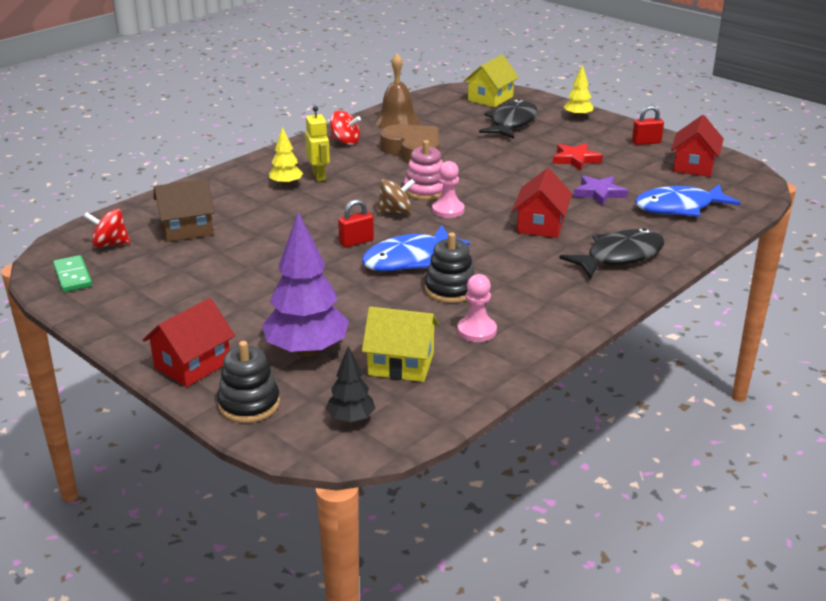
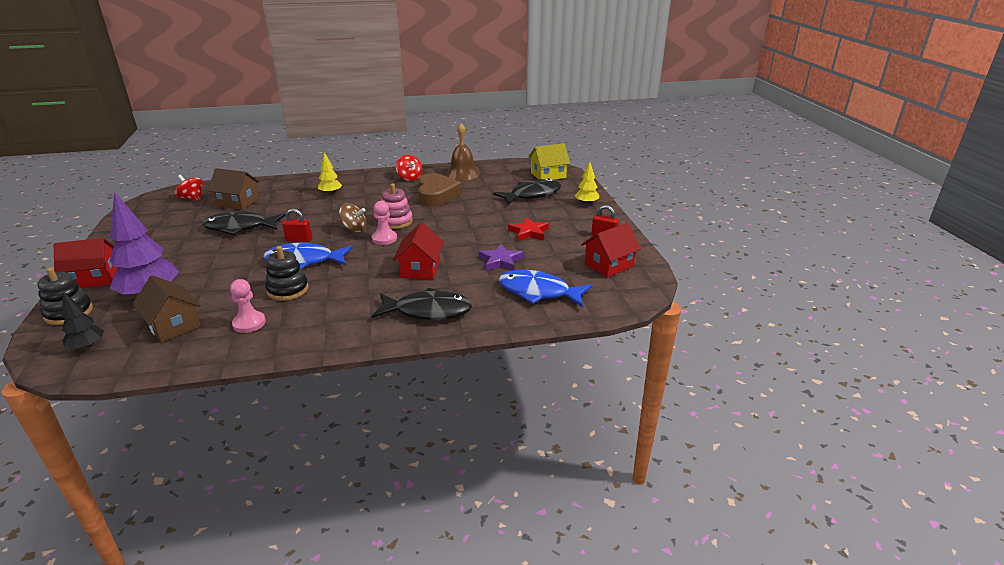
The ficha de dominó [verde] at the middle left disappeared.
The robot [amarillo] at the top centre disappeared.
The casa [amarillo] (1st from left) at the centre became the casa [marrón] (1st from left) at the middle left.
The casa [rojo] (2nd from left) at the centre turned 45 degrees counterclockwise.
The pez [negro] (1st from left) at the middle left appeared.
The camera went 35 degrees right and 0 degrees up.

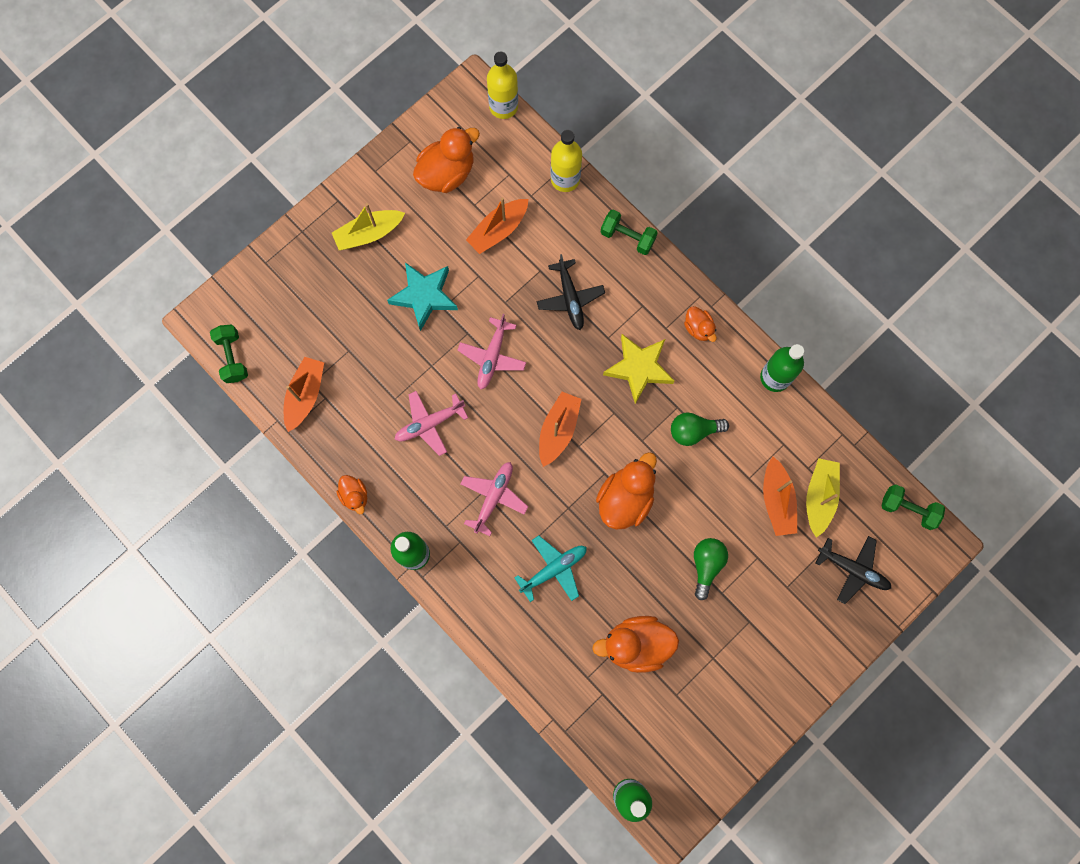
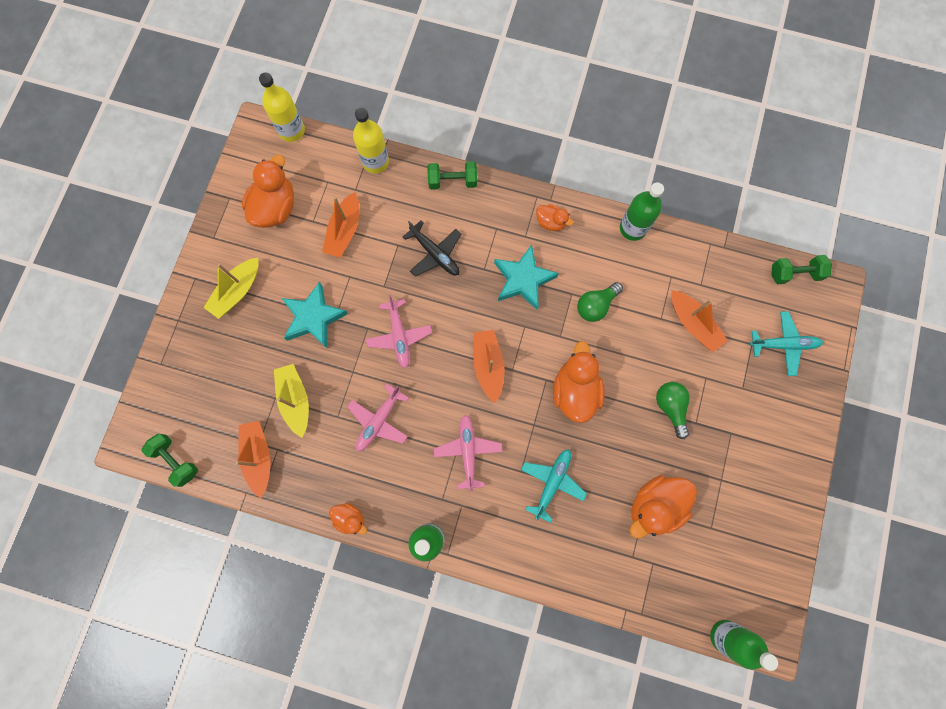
The estrella [amarillo] at the centre became the estrella [turquesa] (2nd from left) at the centre.
The barco [amarillo] (2nd from left) moved from the middle right to the middle left.
The avión [negro] (2nd from left) at the middle right became the avión [turquesa] (2nd from left) at the middle right.
The camera went 30 degrees left and 0 degrees up.

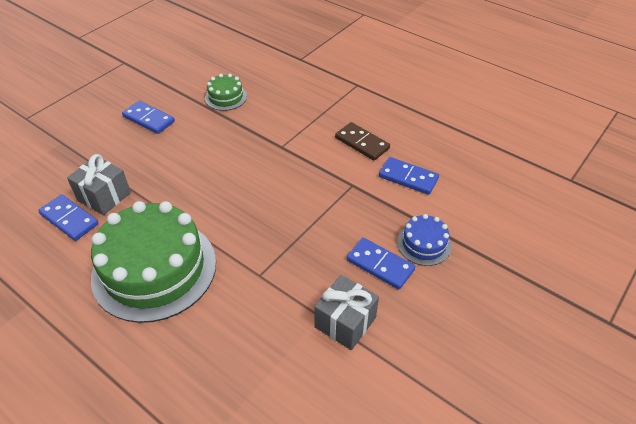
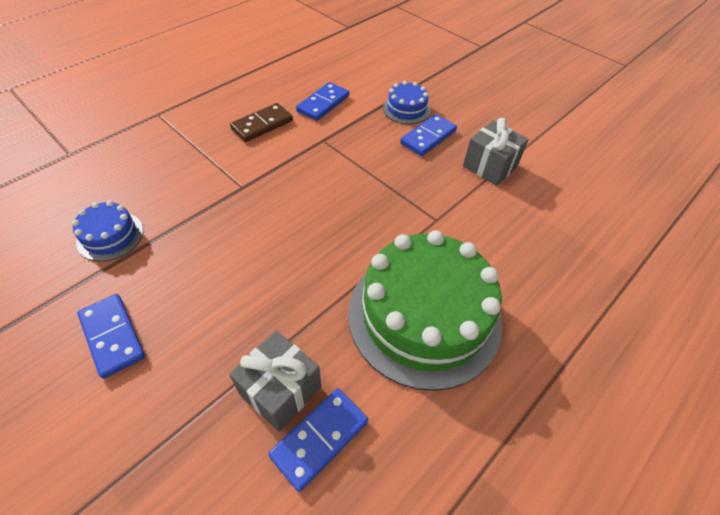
The ficha de dominó [azul] (2nd from left in the first image) at the top left turned 75 degrees counterclockwise.
The tarta [verde] (2nd from left) at the top centre became the tarta [azul] (1st from left) at the middle left.
The camera went 85 degrees left and 5 degrees up.

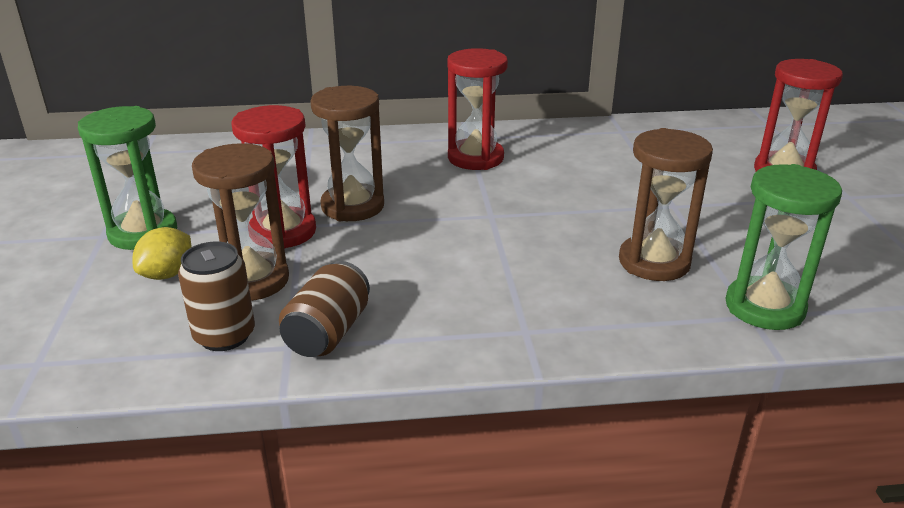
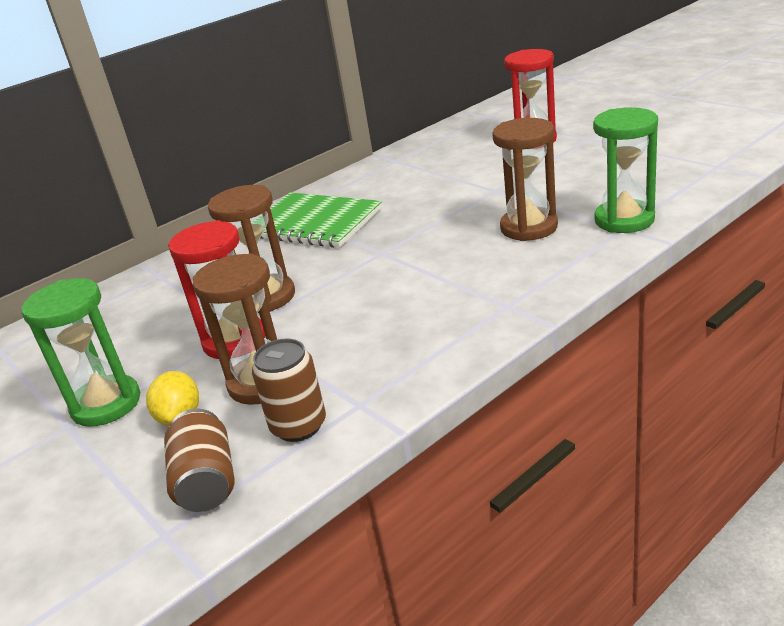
The lata [marrón] (2nd from left in the first image) moved from the centre to the bottom left.
The reloj de arena [rojo] (2nd from left) at the top centre was replaced by the cuaderno [verde] at the centre.
The camera went 30 degrees left and 0 degrees up.

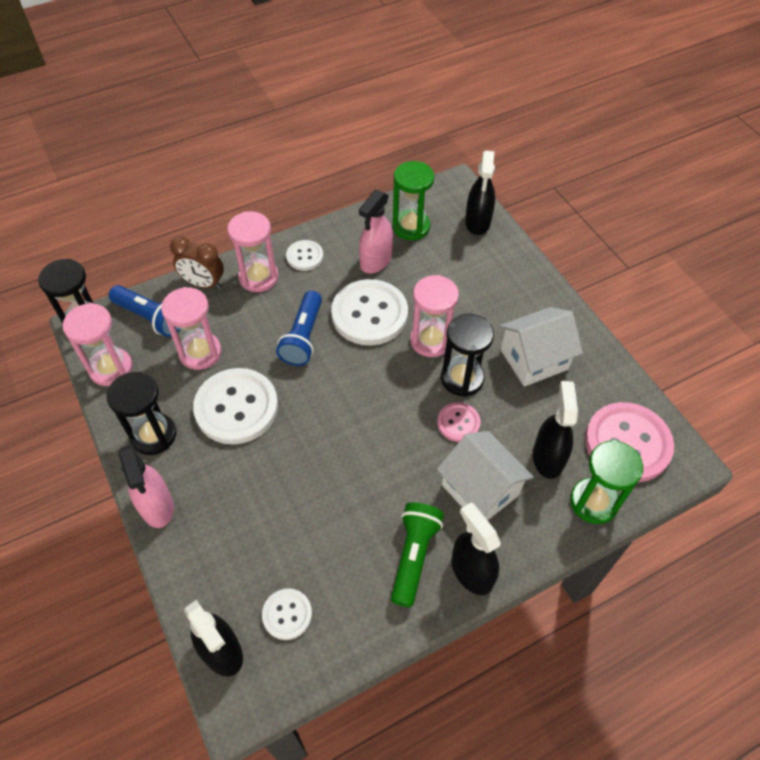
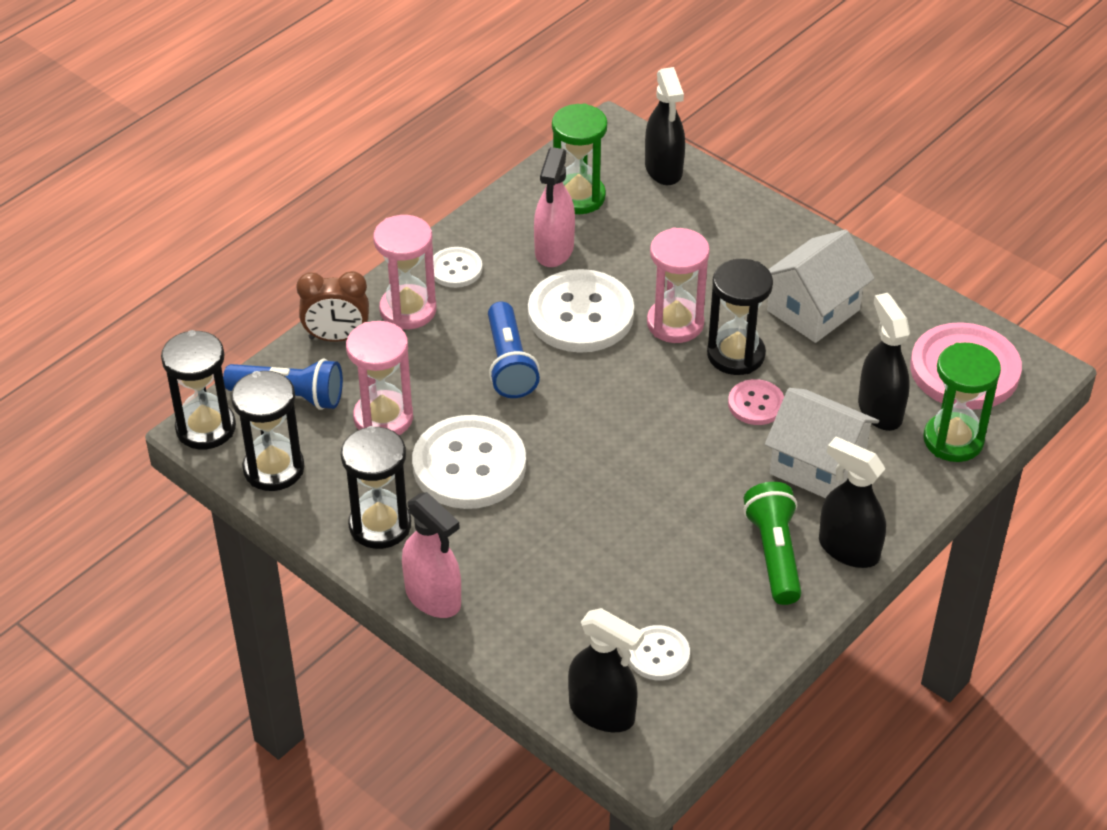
The reloj de arena [rosa] (1st from left) at the middle left became the reloj de arena [negro] (2nd from left) at the middle left.
The camera went 20 degrees left and 10 degrees down.

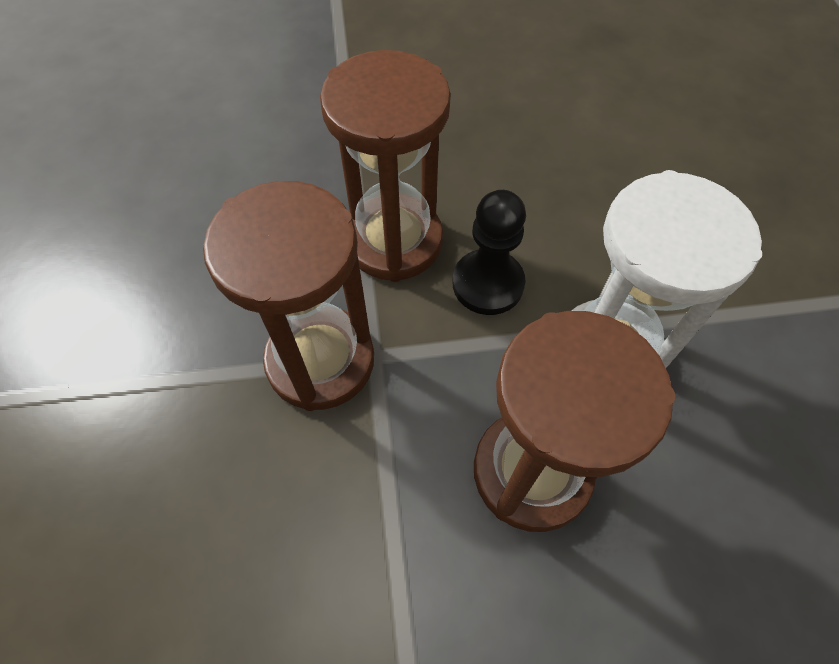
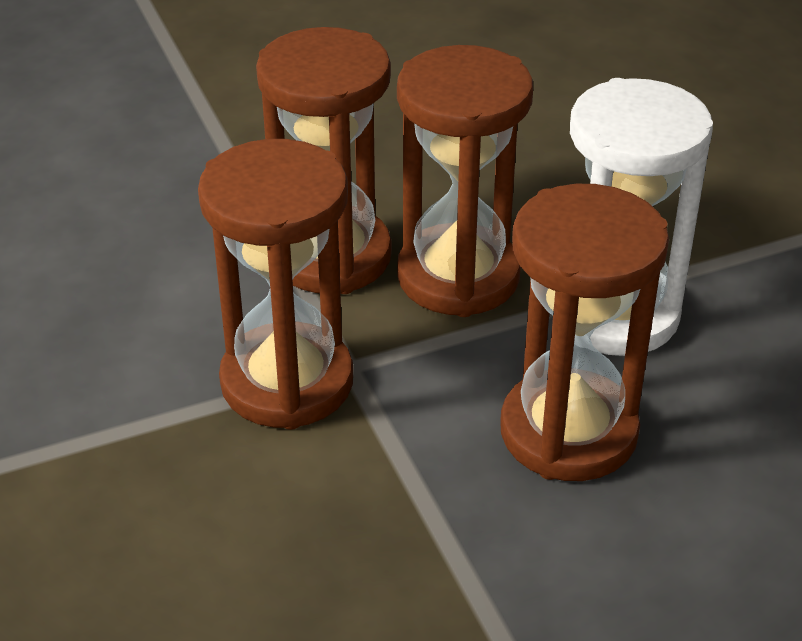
The peón [negro] at the centre was replaced by the reloj de arena [marrón] (3rd from left) at the top centre.
The camera went 15 degrees left and 20 degrees down.

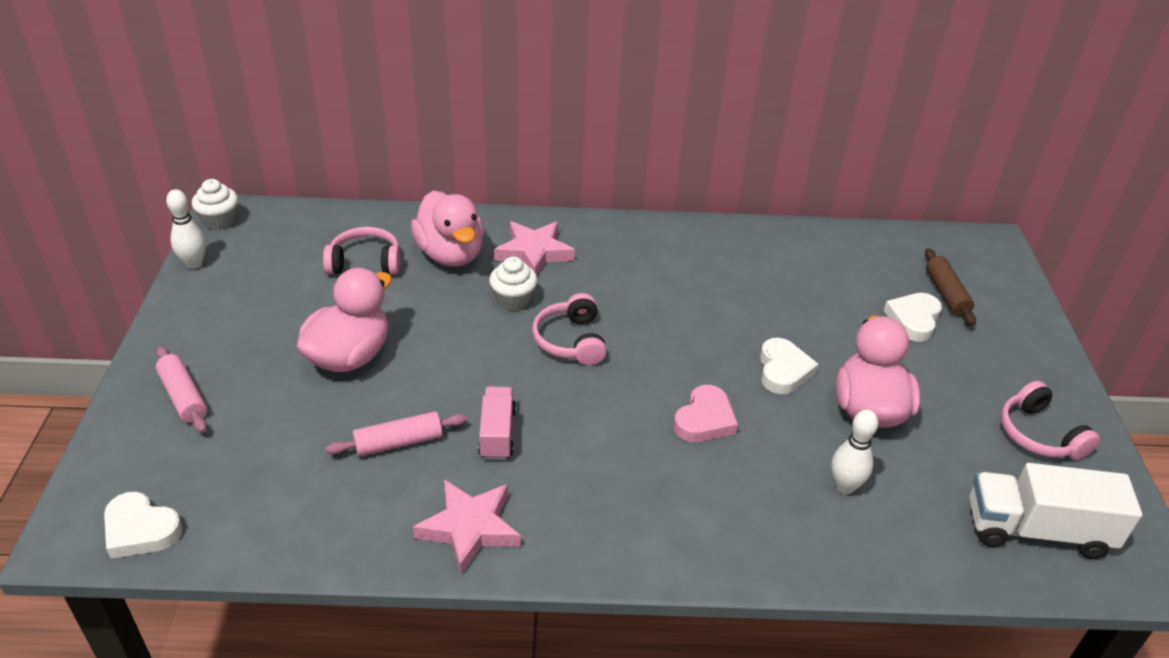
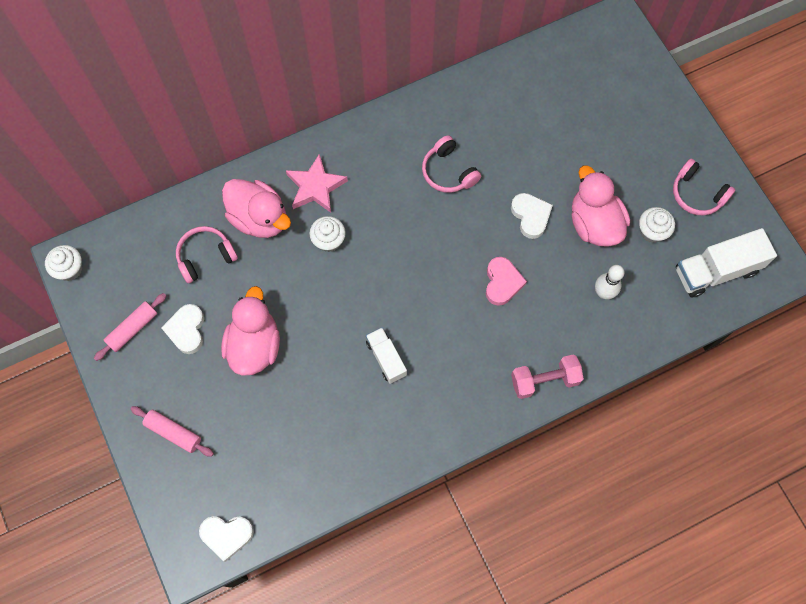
The bolo [blanco] (1st from left) at the middle left disappeared.
The rodillo [rosa] (2nd from left in the first image) moved from the centre to the middle left.
The estrella [rosa] (1st from left) at the bottom centre disappeared.
The camión [rosa] at the centre became the camión [blanco] (1st from left) at the centre.
The auriculares [rosa] (2nd from left) moved from the centre to the top centre.
The corazón [blanco] (3rd from left in the first image) moved from the middle right to the middle left.
The rodillo [marrón] at the middle right disappeared.
The mancuerna [rosa] at the middle right appeared.
The magdalena [blanco] (3rd from left) at the middle right appeared.
The camera went 25 degrees left and 30 degrees up.

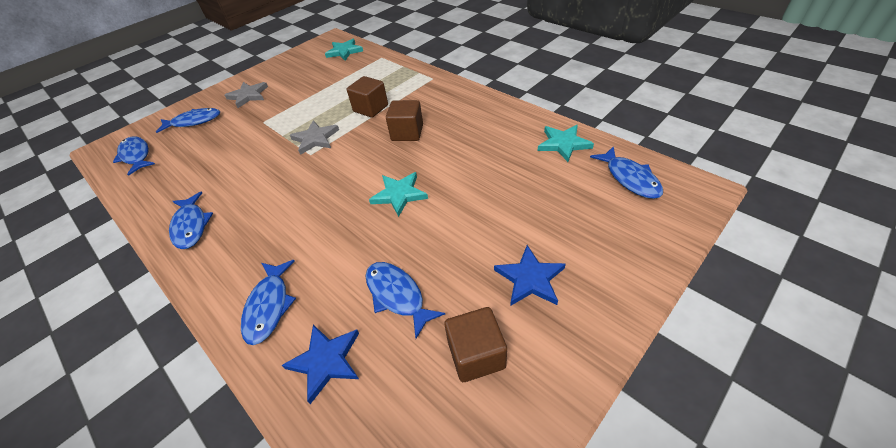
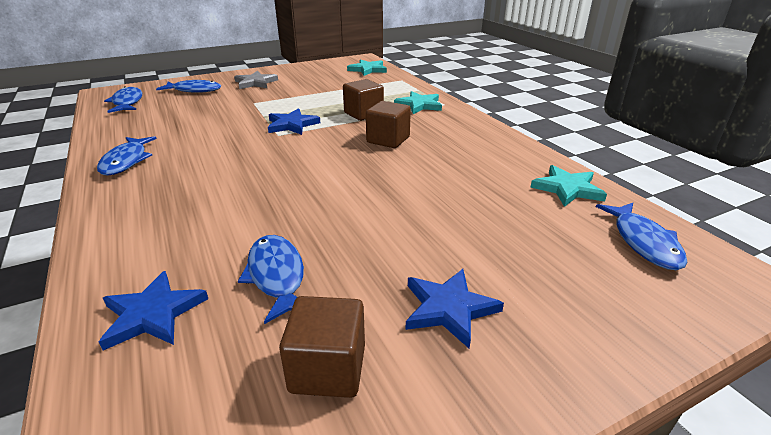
The pez [azul] (4th from left) at the bottom left disappeared.
The estrella [gris] (2nd from left) at the top centre became the estrella [azul] (2nd from left) at the top centre.
The estrella [turquesa] (2nd from left) moved from the centre to the top centre.
The camera went 15 degrees right and 15 degrees down.

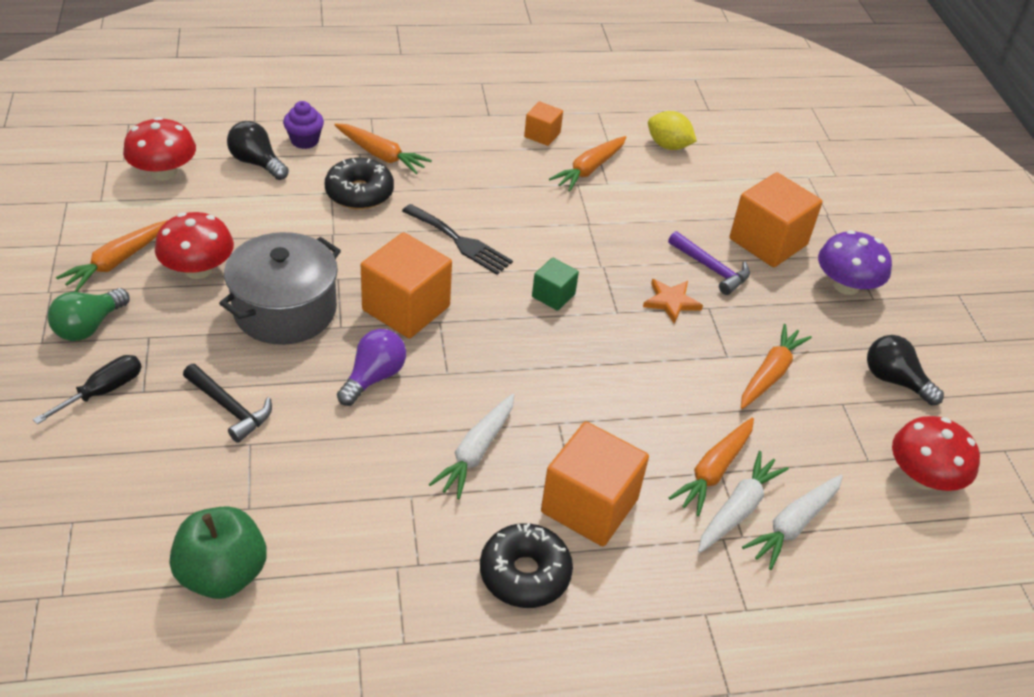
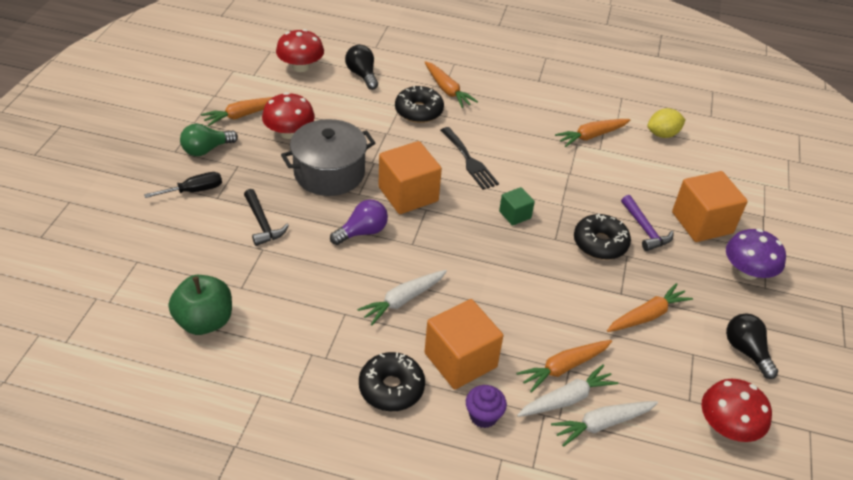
The magdalena [morado] moved from the top left to the bottom centre.
The cubo [naranja] (2nd from left) at the top centre disappeared.
The estrella [naranja] at the centre was replaced by the rosquilla [negro] (3rd from left) at the middle right.
The limón [amarillo] at the top centre turned 75 degrees counterclockwise.
The camera went 25 degrees right and 0 degrees up.

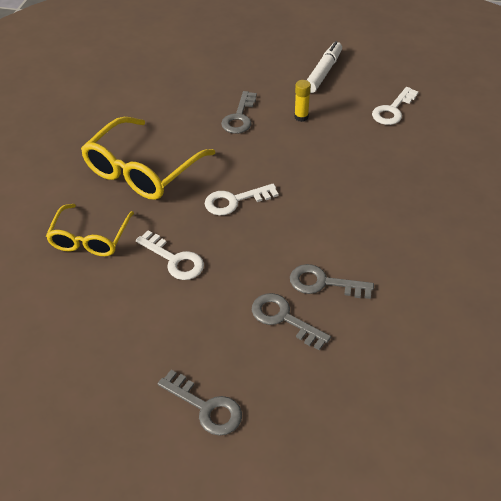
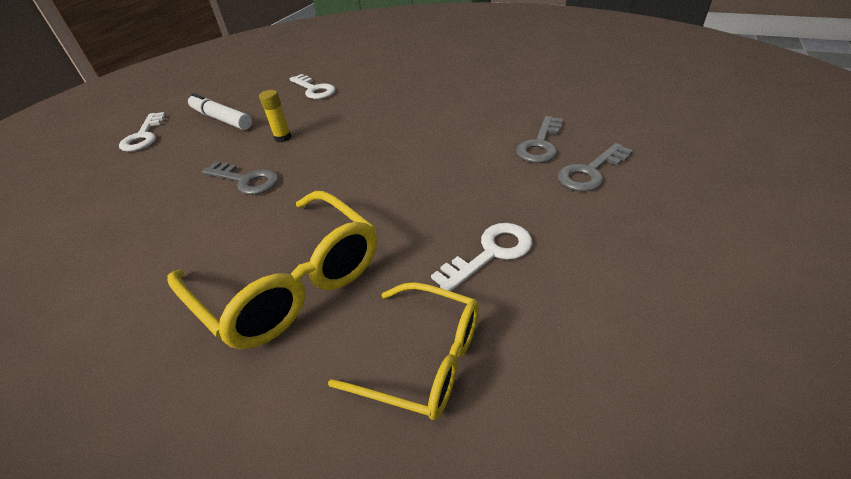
The llave [gris] (1st from left) at the bottom centre disappeared.
The llave [blanco] (2nd from left in the first image) moved from the centre to the top left.
The camera went 75 degrees left and 5 degrees down.

